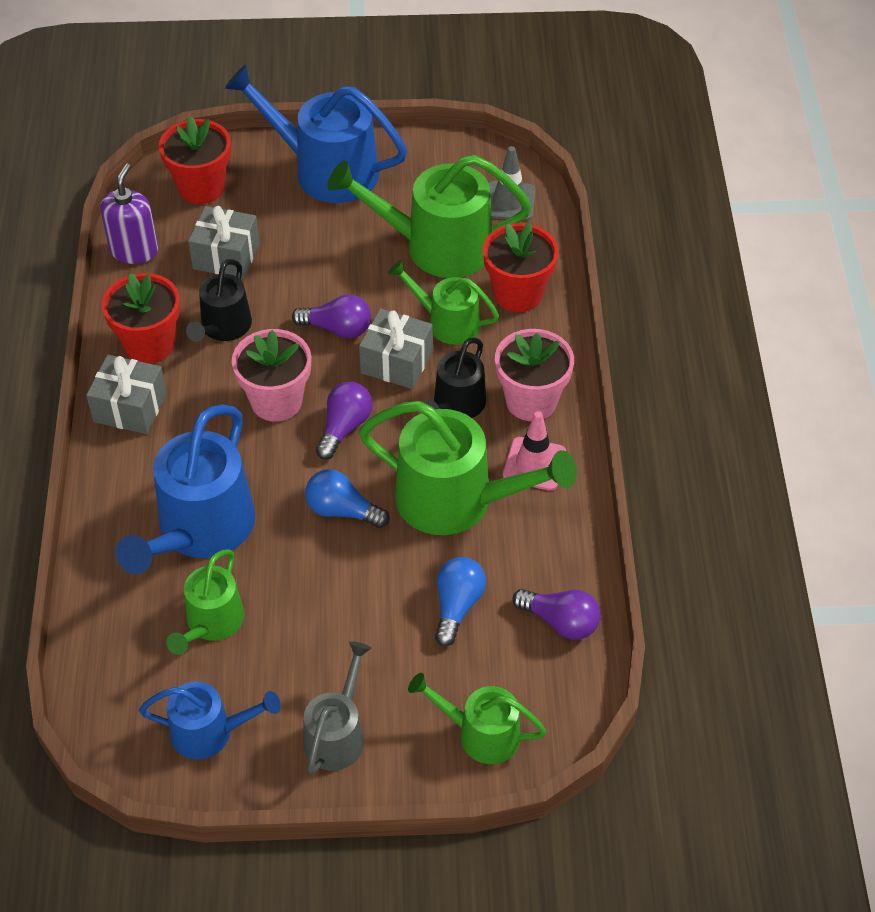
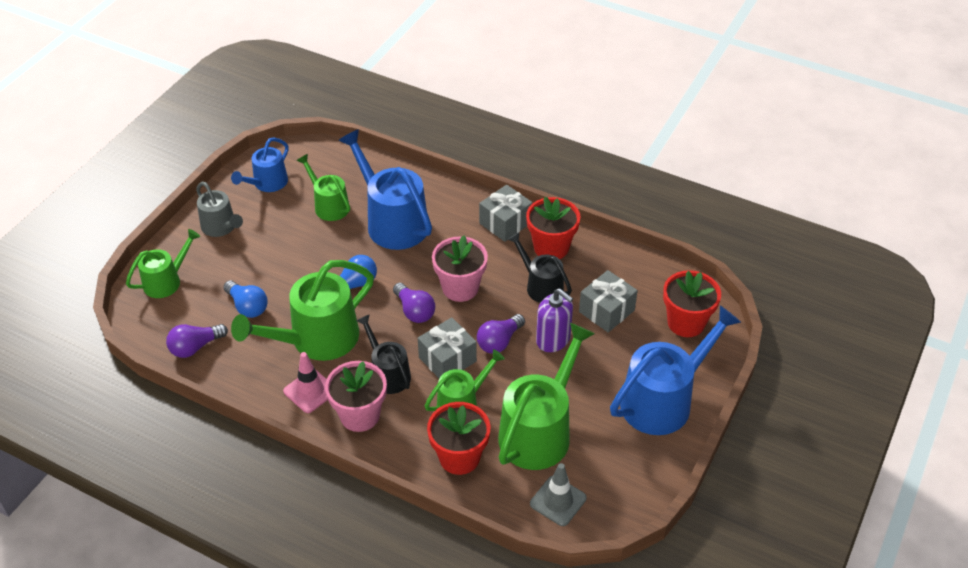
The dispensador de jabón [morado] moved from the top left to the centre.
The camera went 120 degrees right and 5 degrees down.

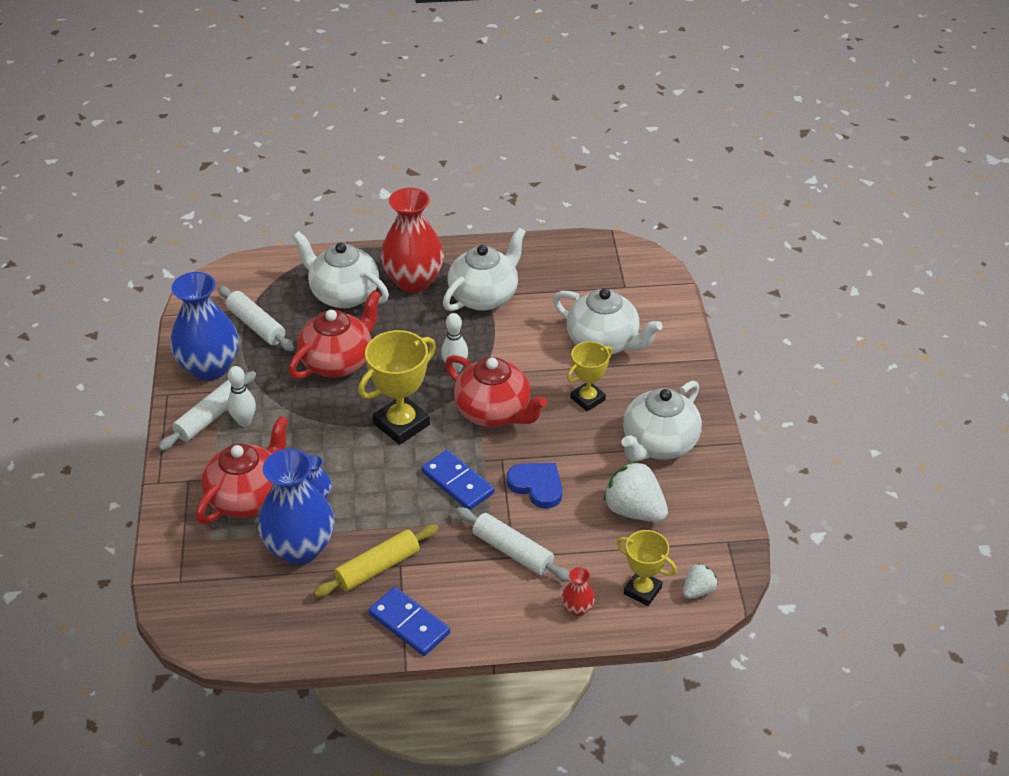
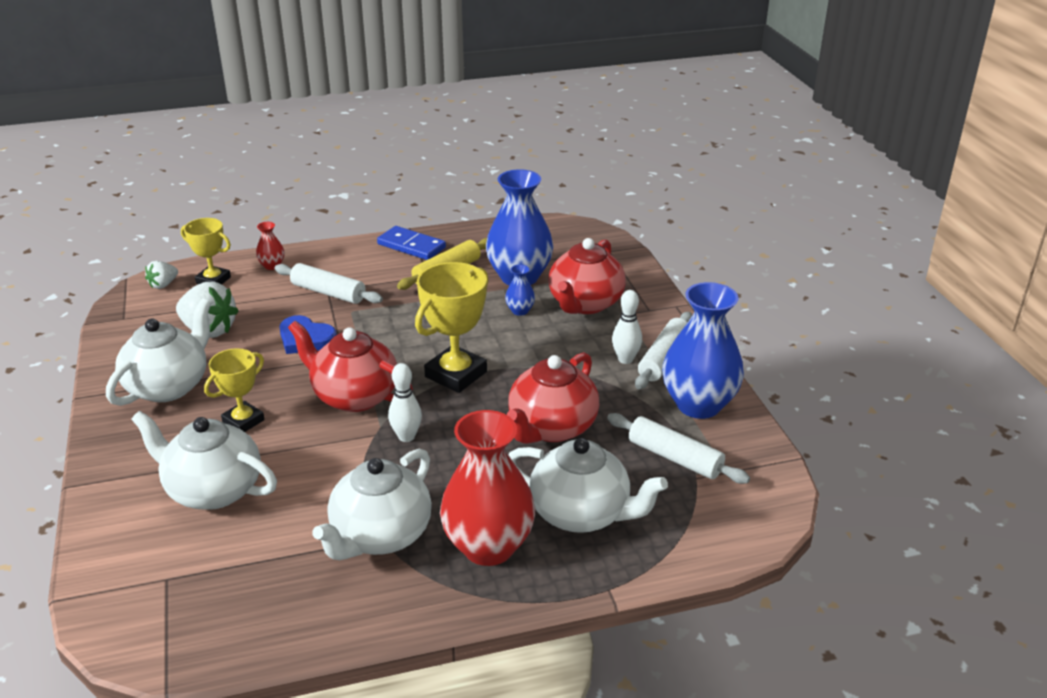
The ficha de dominó [azul] (2nd from left) at the centre disappeared.
The camera went 170 degrees right and 10 degrees down.

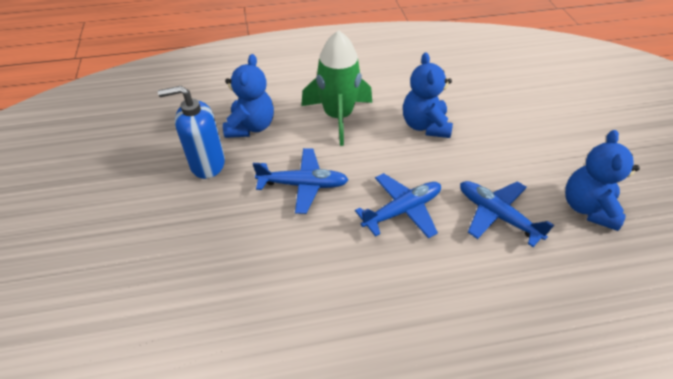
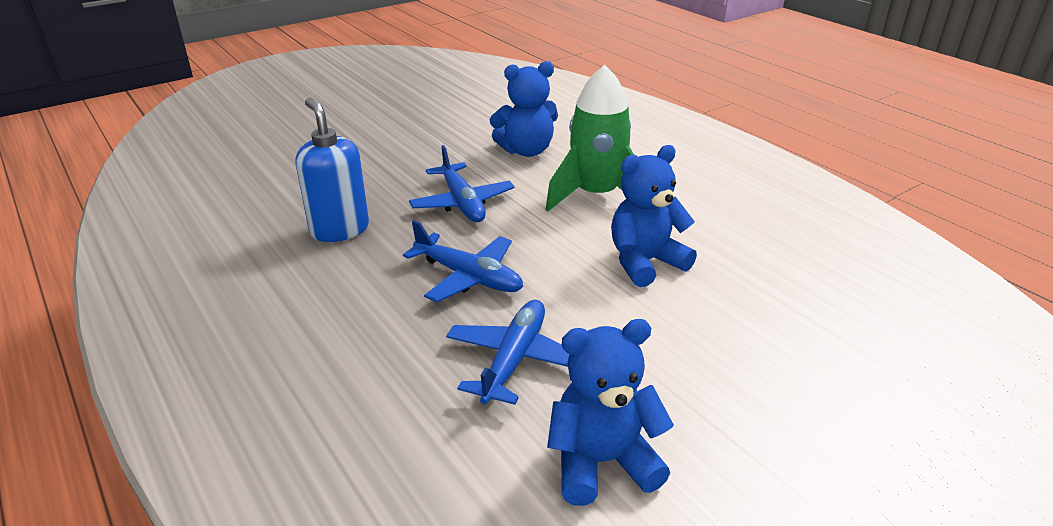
The dispensador de jabón [azul] moved from the middle left to the top left.
The camera went 65 degrees right and 15 degrees down.

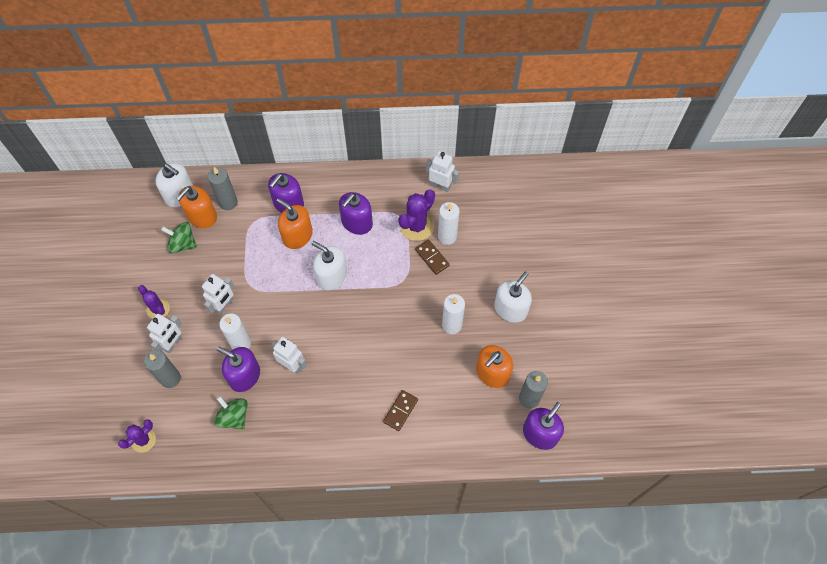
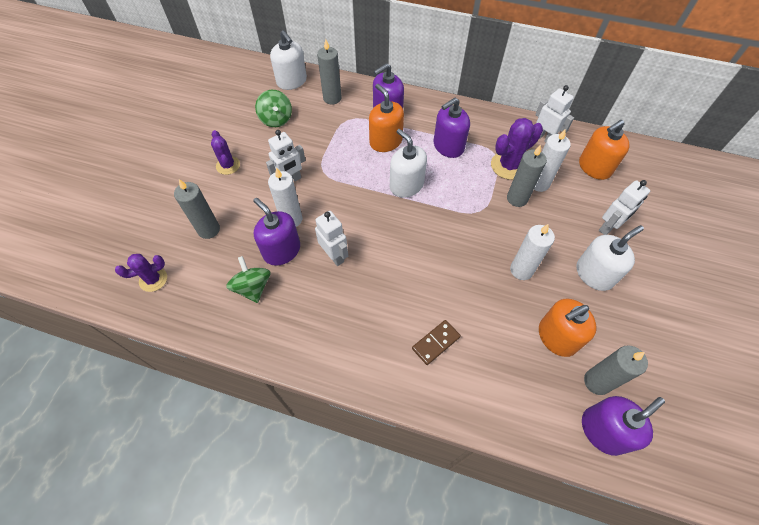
The robot [blanco] (1st from left in the first image) moved from the middle left to the middle right.
The peonza [verde] (1st from left in the first image) at the middle left turned 150 degrees counterclockwise.
The dispensador de jabón [naranja] (1st from left in the first image) moved from the middle left to the top right.
The ficha de dominó [marrón] (2nd from left) at the centre was replaced by the vela [gris] (3rd from left) at the middle right.
The camera went 20 degrees right and 5 degrees down.

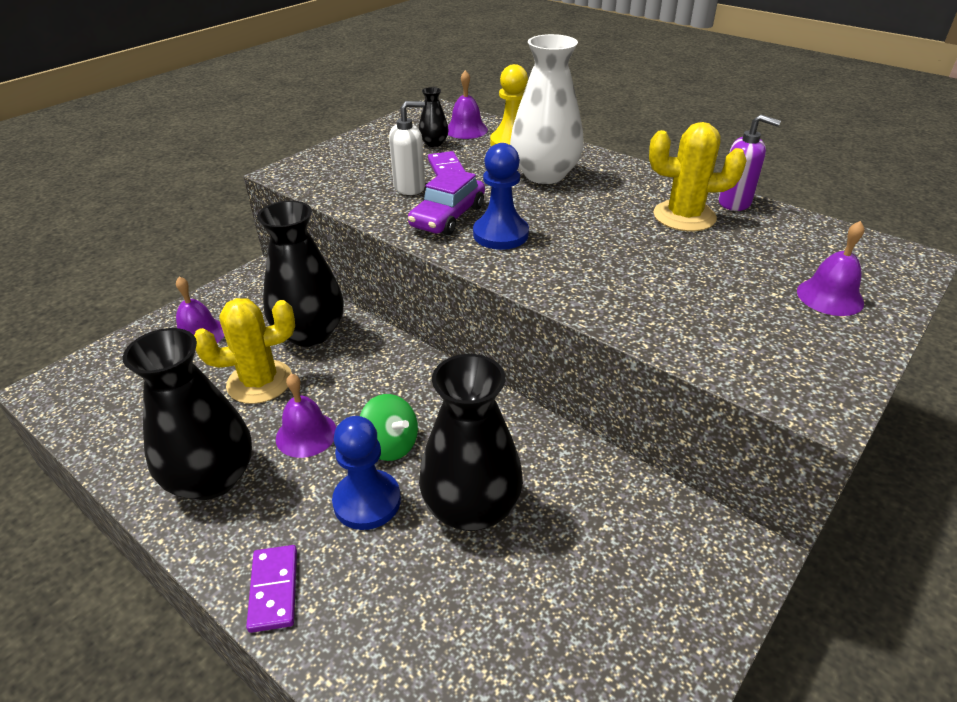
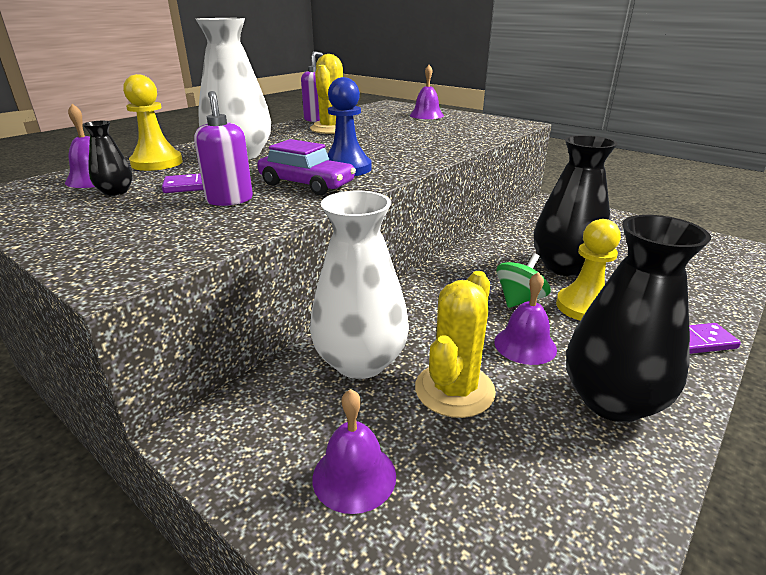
The cactus [amarillo] (1st from left in the first image) at the middle left turned 45 degrees clockwise.
The florero [negro] (2nd from left) at the middle left became the florero [blanco] (2nd from left) at the centre.
The peón [azul] (1st from left) at the bottom centre became the peón [amarillo] (2nd from left) at the middle right.
The dispensador de jabón [blanco] at the top centre became the dispensador de jabón [morado] (1st from left) at the top left.
The camera went 90 degrees left and 10 degrees down.

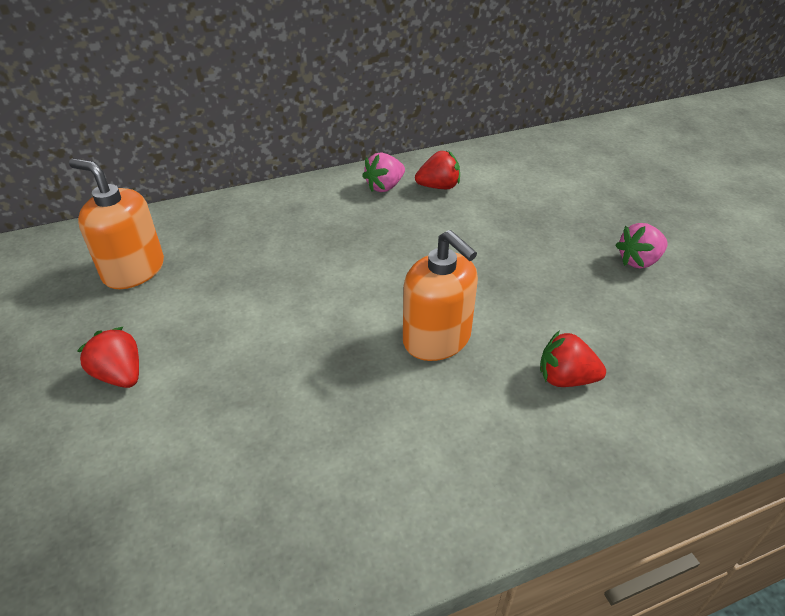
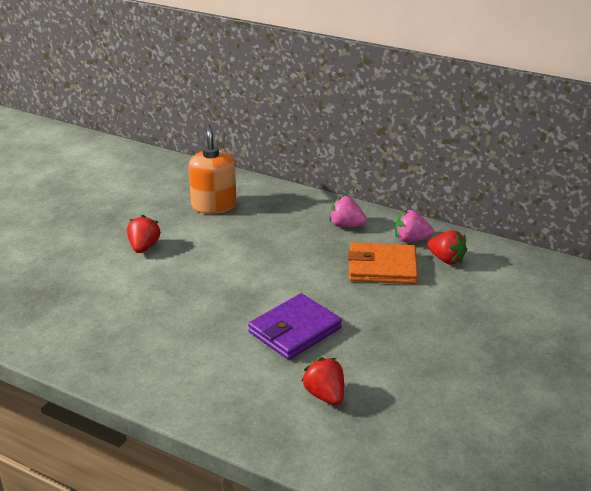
The dispensador de jabón [naranja] (2nd from left) at the centre was replaced by the cartera [morado] at the centre.
The fresa [rosa] (2nd from left in the first image) moved from the middle right to the centre.
The cartera [naranja] at the centre appeared.
The camera went 50 degrees right and 10 degrees down.

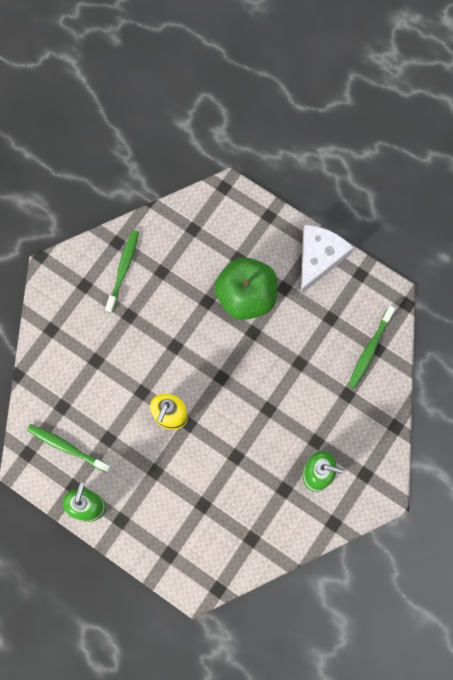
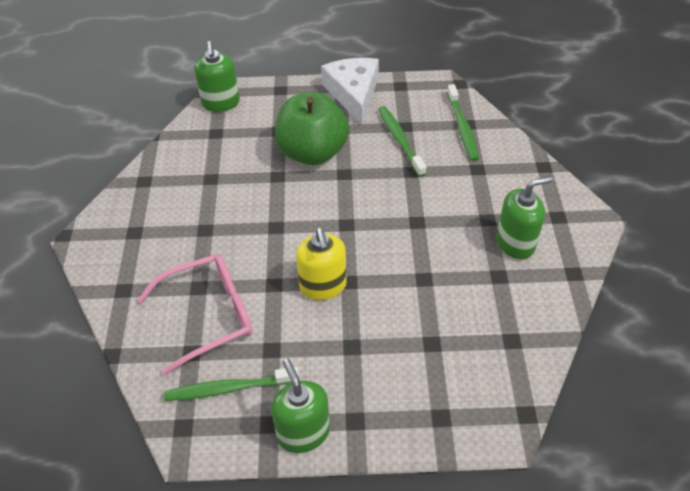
The cepillo de dientes [verde] (2nd from left) moved from the middle left to the top centre.
The gafas [rosa] at the middle left appeared.
The dispensador de jabón [verde] (1st from left) at the top left appeared.
The camera went 35 degrees left and 25 degrees down.

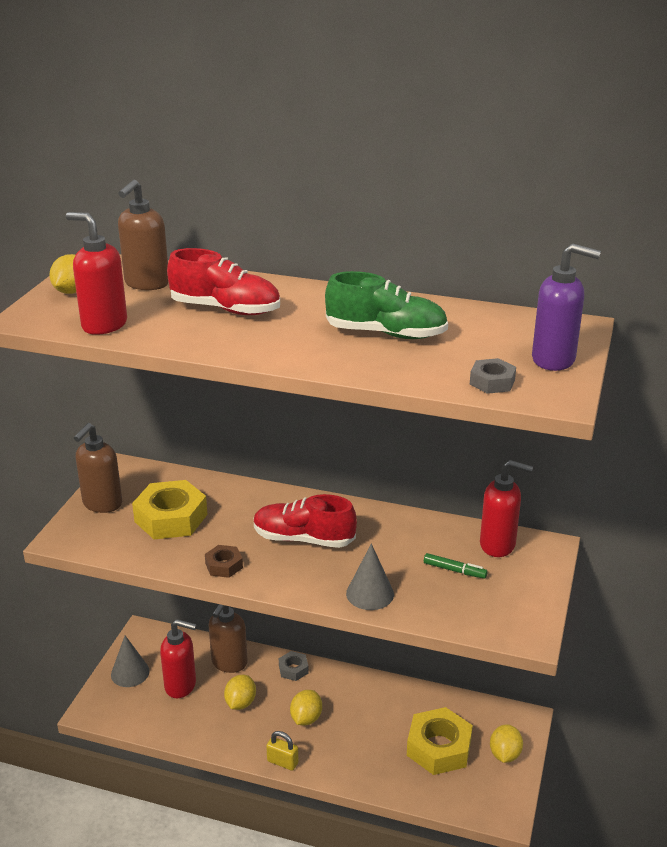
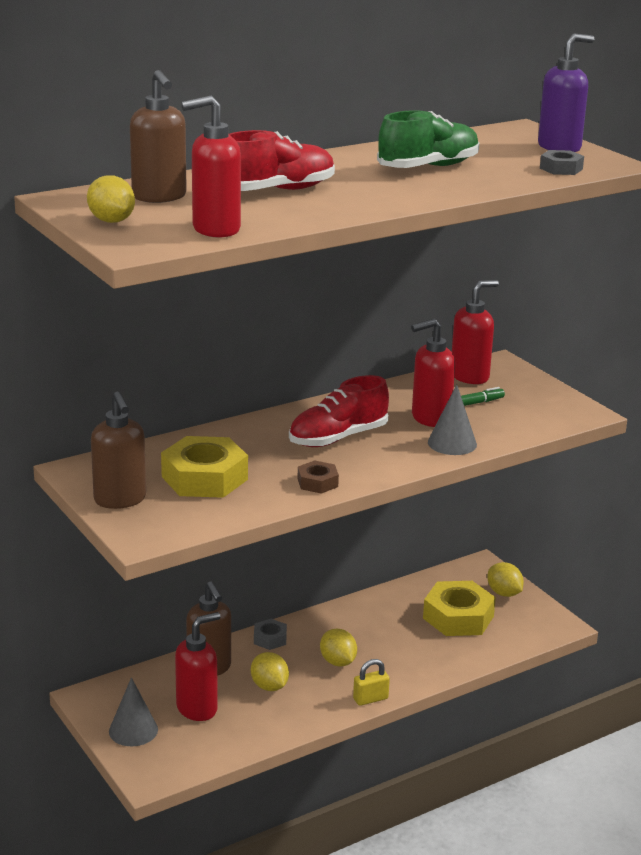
The dispensador de jabón [rojo] (3rd from left) at the middle right appeared.
The camera went 50 degrees left and 5 degrees down.

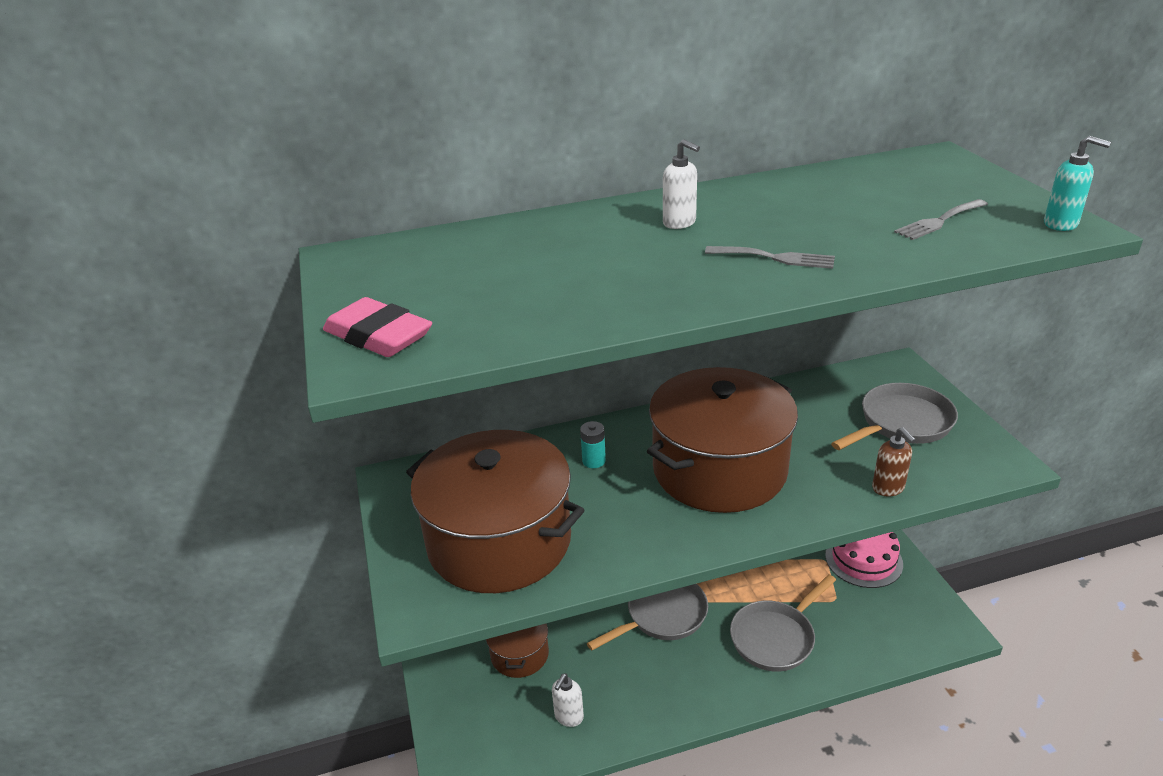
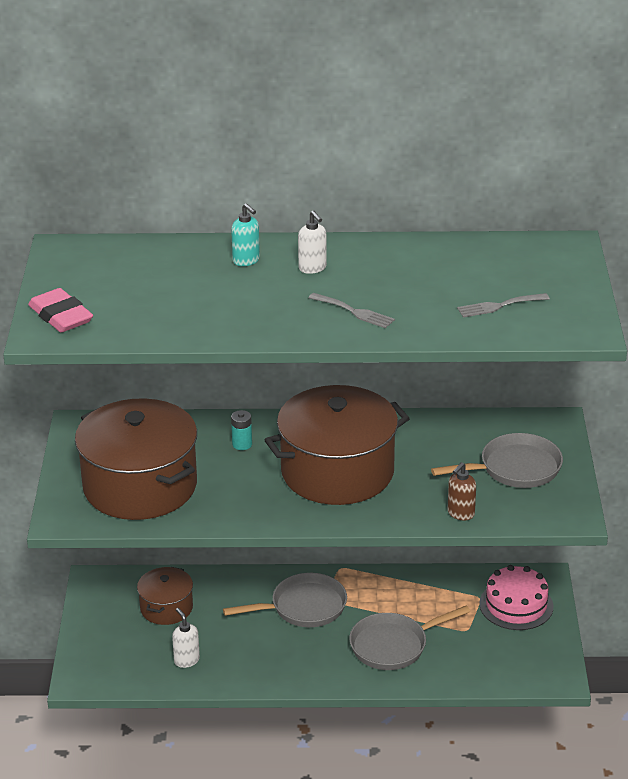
The dispensador de jabón [blanco] (1st from left) at the bottom centre turned 105 degrees clockwise.
The dispensador de jabón [marrón] at the middle right turned 45 degrees clockwise.
The dispensador de jabón [turquesa] moved from the top right to the top centre.
The camera went 15 degrees right and 0 degrees up.

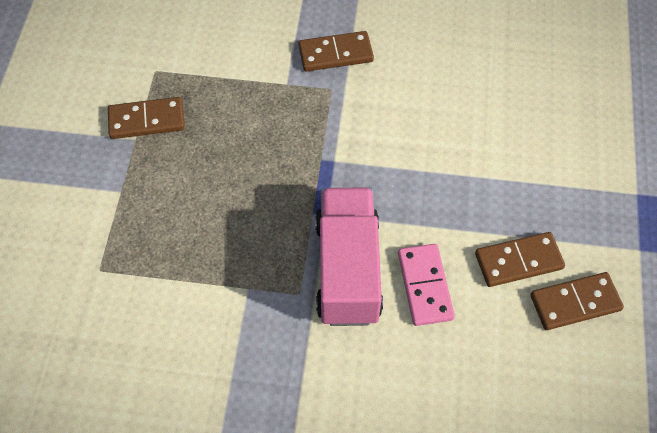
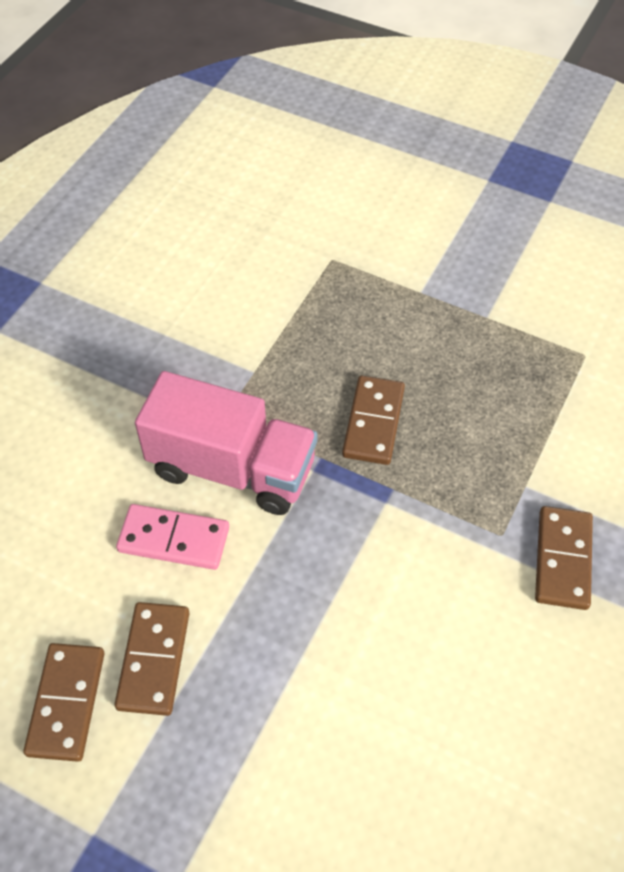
The ficha de dominó [marrón] (1st from left in the first image) moved from the top left to the centre.
The camera went 110 degrees right and 5 degrees down.

